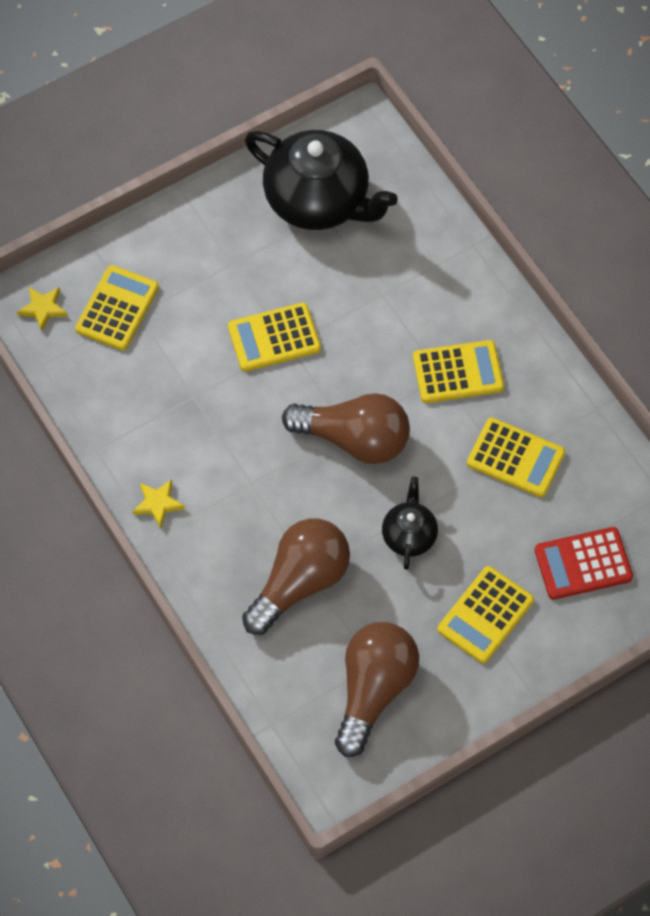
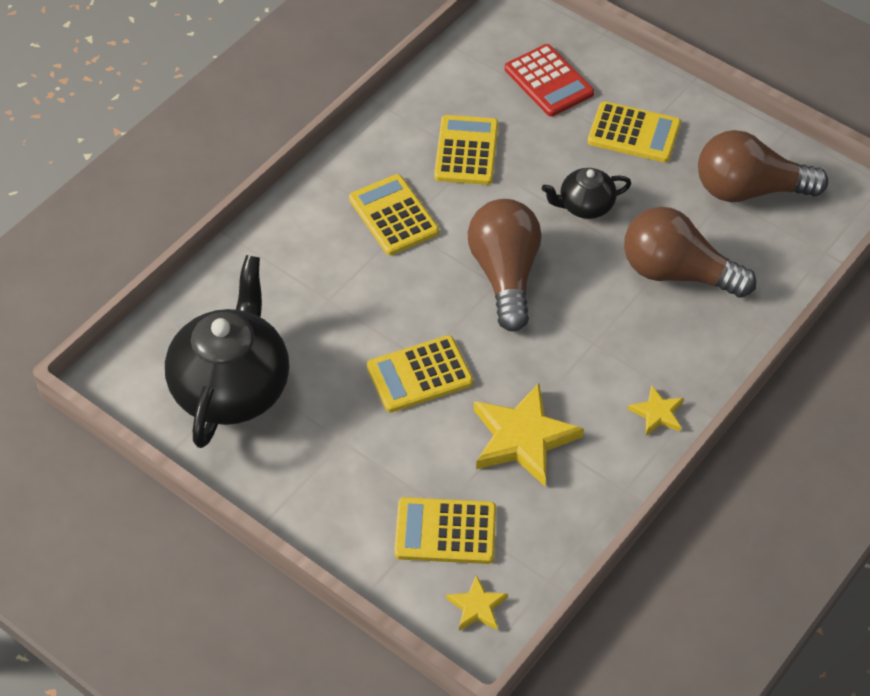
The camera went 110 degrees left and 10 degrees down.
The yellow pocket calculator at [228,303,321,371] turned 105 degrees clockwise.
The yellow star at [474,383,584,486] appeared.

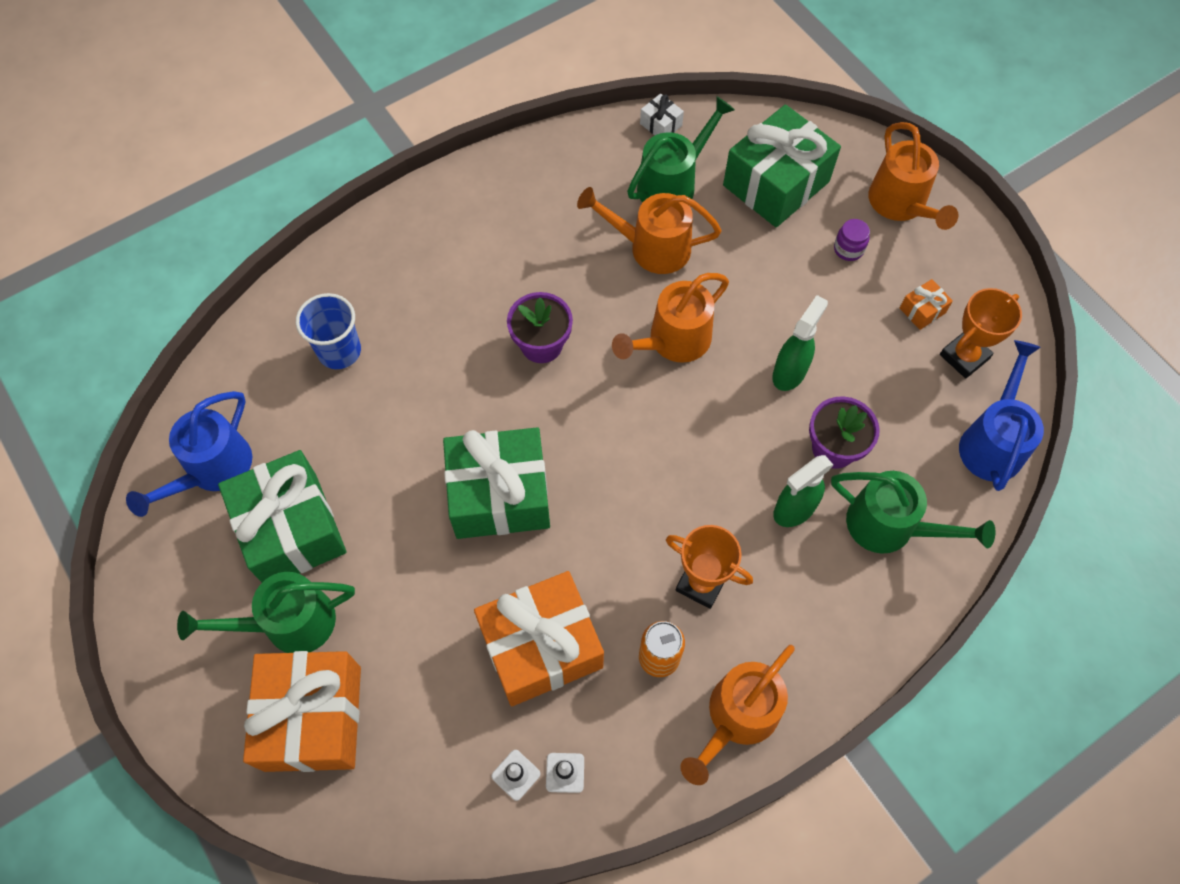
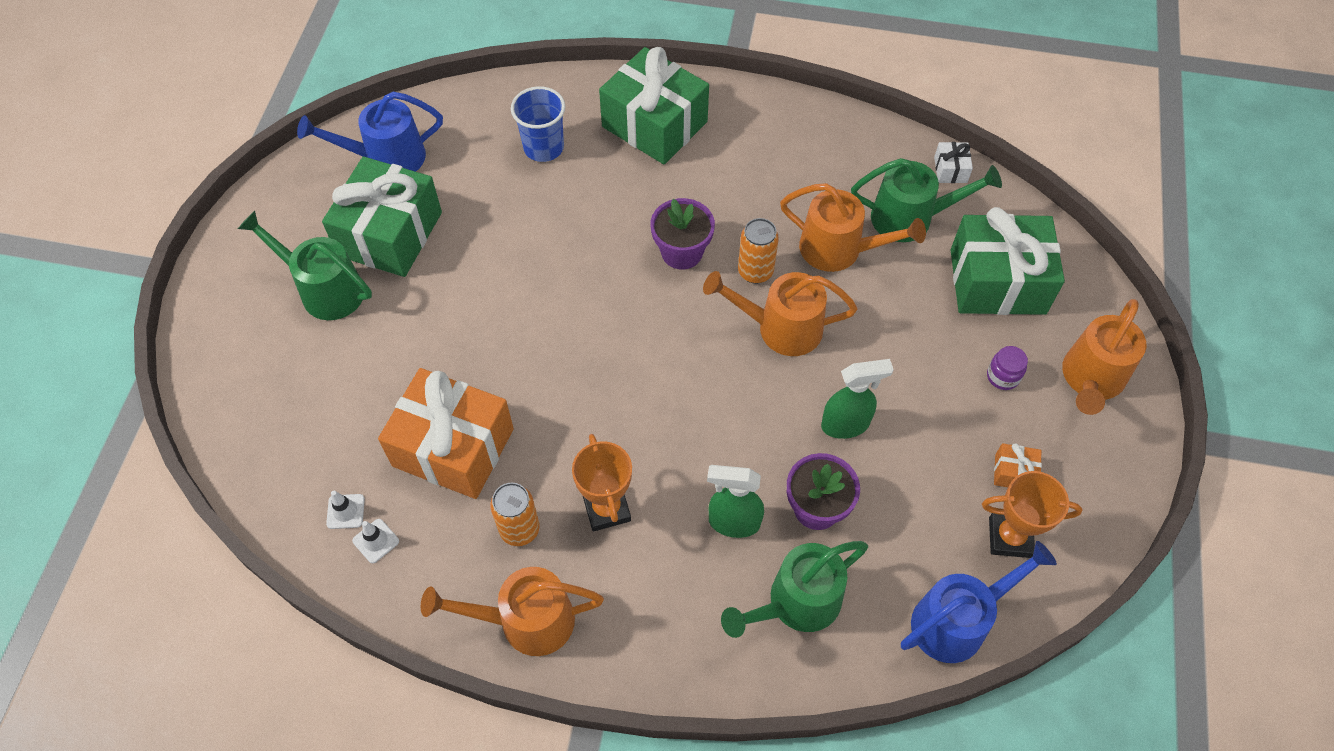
The camera went 45 degrees right and 5 degrees down.
The green gift moved from [443,427,550,539] to [599,47,709,165].
The green watering can at [831,471,996,554] turned 75 degrees clockwise.
The bright orange soda can at [738,218,779,284] appeared.
The bright orange watering can at [577,187,721,274] turned 150 degrees clockwise.
The bright orange gift at [243,651,361,772] disappeared.

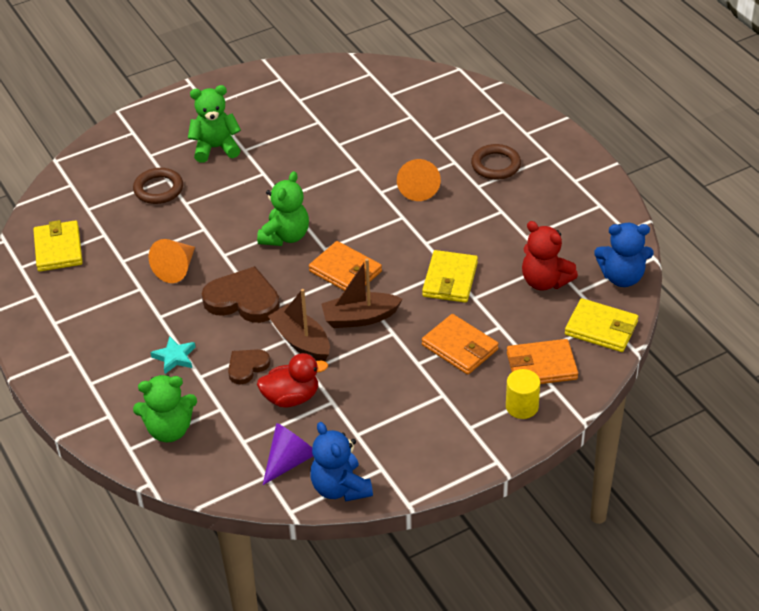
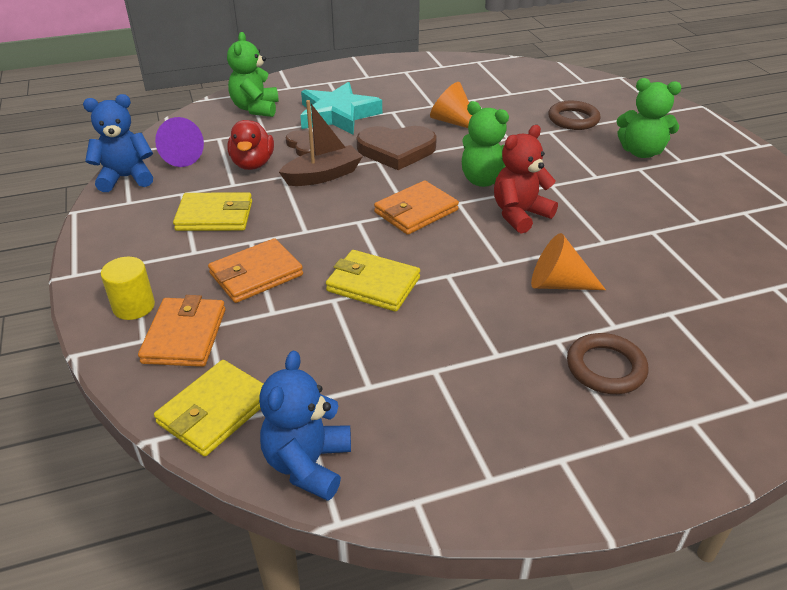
The camera went 100 degrees right and 5 degrees down.
The yellow wallet moved from [33,220,83,272] to [173,192,252,231].
The turquoise star at [150,336,196,374] changed to 2.07 times the size.
The brown heart shape at [202,266,280,323] turned 60 degrees clockwise.
The scarlet stuffed bear moved from [522,221,578,291] to [494,125,558,234].
The green stuffed bear at [188,85,241,163] turned 105 degrees clockwise.
The brown boat at [321,258,403,328] disappeared.

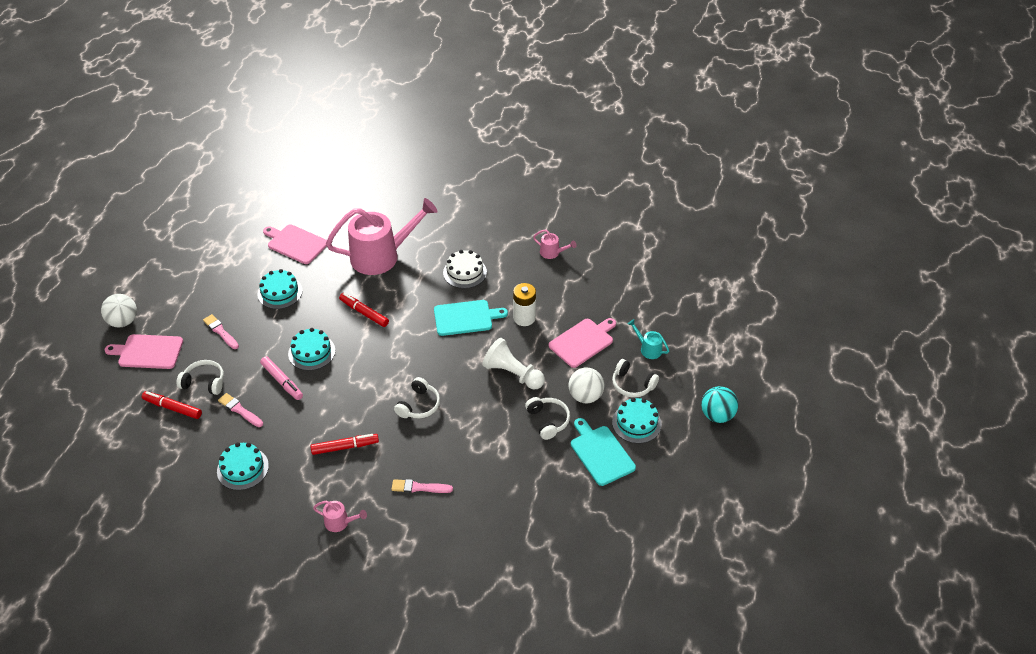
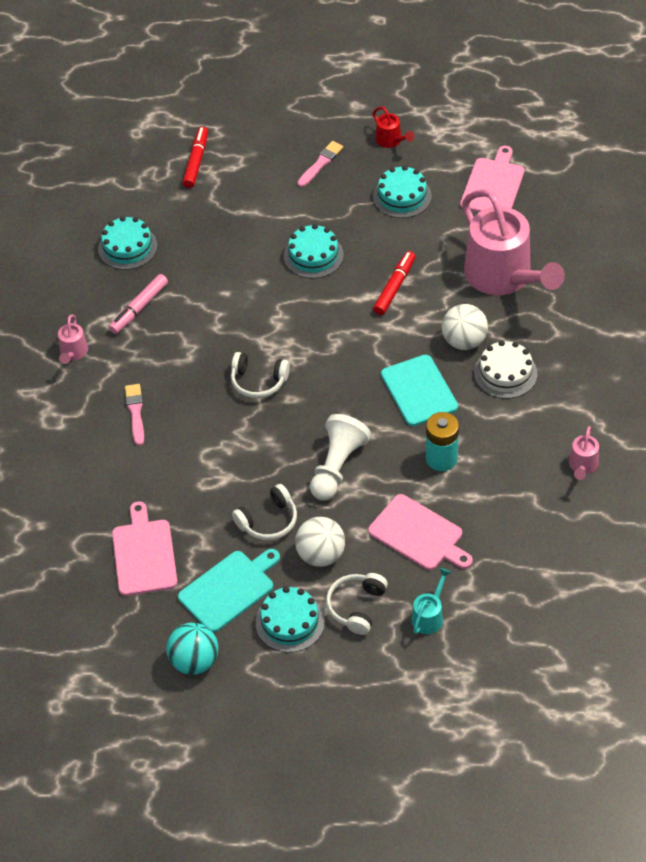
The camera went 80 degrees right and 5 degrees up.
The rosy marker moved from [260,356,303,400] to [109,274,168,334].
The rosy chopping board moved from [105,334,183,369] to [112,501,178,596].
The turquoise sphere moved from [701,386,738,423] to [166,622,219,675].
The scarlet watering can at [373,107,415,148] appeared.
The snow-white battery at [513,283,536,326] became the turquoise battery at [426,412,459,471].
The snow-white sphere moved from [101,294,137,328] to [442,304,488,350].
The snow-white over-ear headphones at [176,360,224,395] disappeared.
The rosy paint brush at [218,393,263,427] disappeared.
The scarlet marker at [310,434,379,455] disappeared.

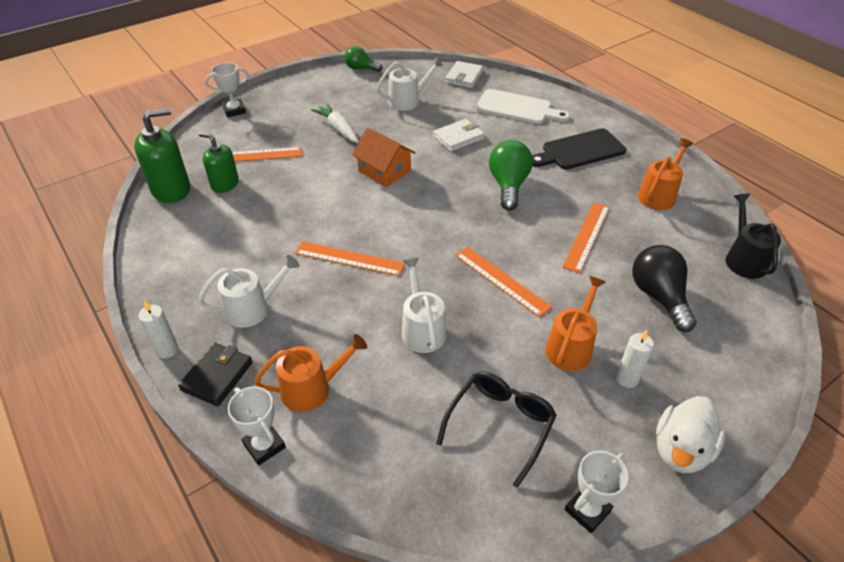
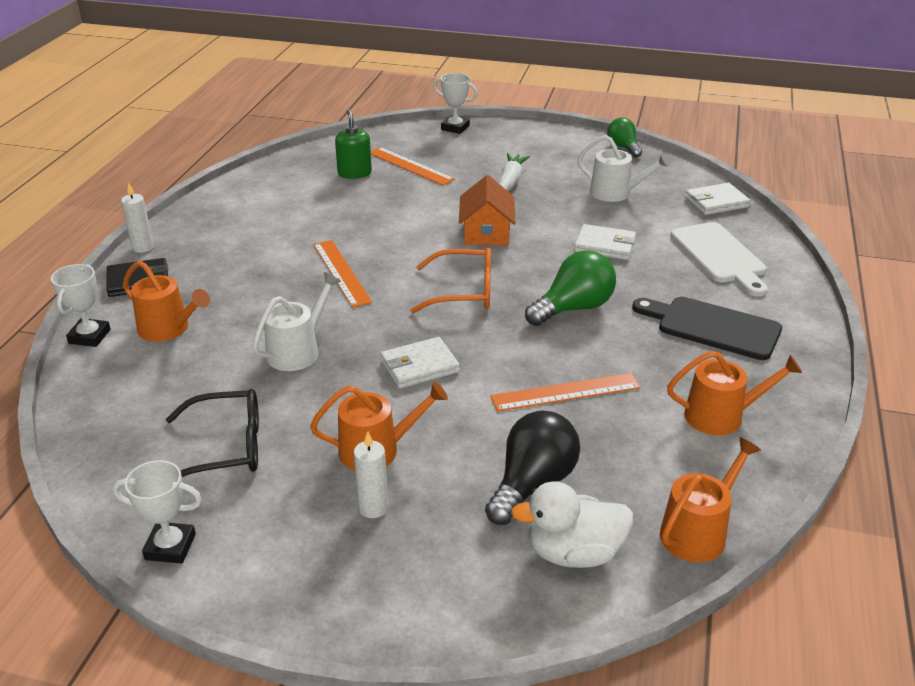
The camera went 50 degrees right and 10 degrees down.
The bright orange straightedge at [455,247,552,317] was replaced by the snow-white wallet at [380,337,460,388].
The bright orange spectacles at [410,247,491,313] appeared.
The snow-white rubber duck moved from [656,396,725,473] to [511,481,633,568].
The jet-black watering can at [726,194,781,279] became the bright orange watering can at [660,437,761,562].
The green soap pump at [134,108,190,203] disappeared.
The snow-white watering can at [198,255,300,328] disappeared.

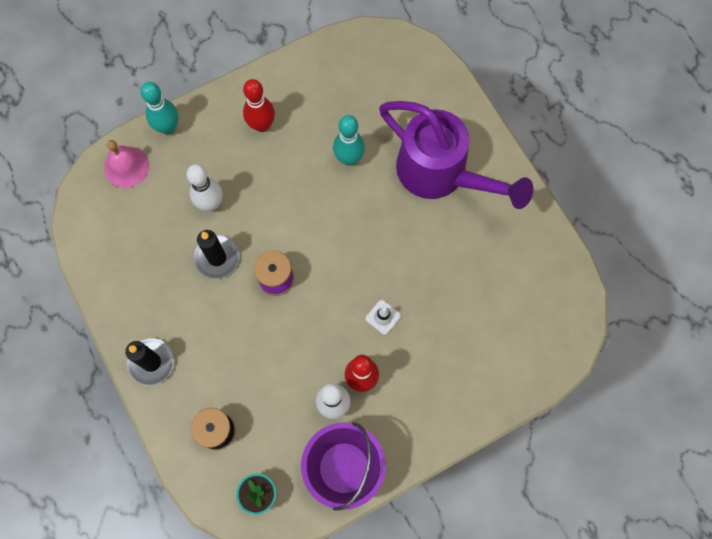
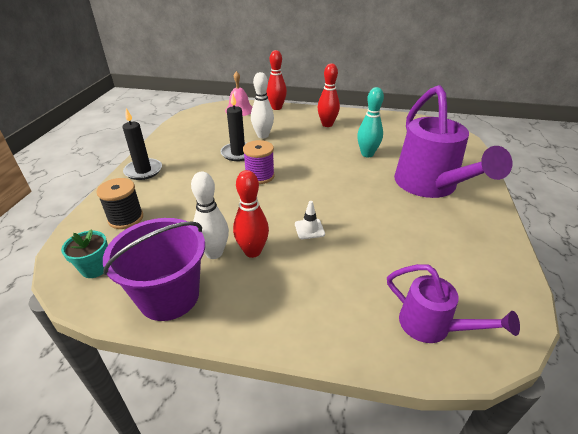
The camera went 40 degrees right and 35 degrees down.
The turquoise tenpin at [140,82,179,135] became the scarlet tenpin at [266,50,287,110].
The violet watering can at [387,264,520,343] appeared.

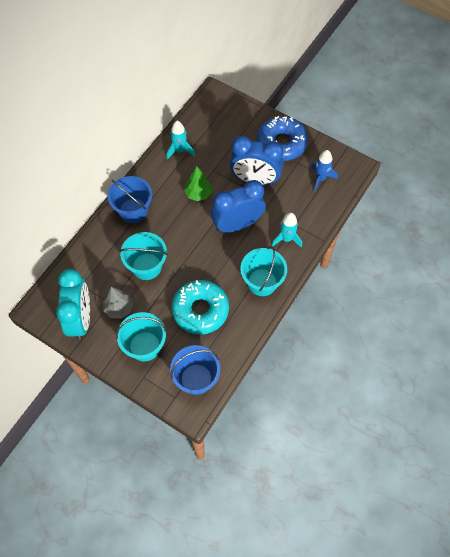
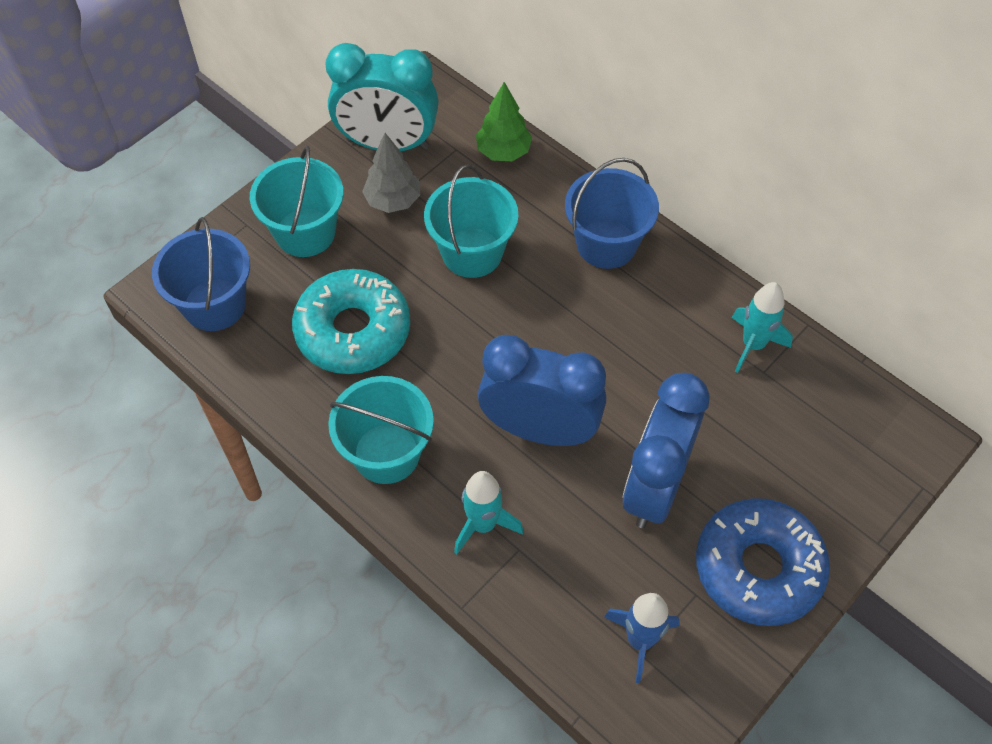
The camera went 100 degrees right and 5 degrees down.
The green tree moved from [184,166,212,201] to [476,82,532,161].
The cobalt bedside clock at [211,180,266,233] turned 60 degrees counterclockwise.

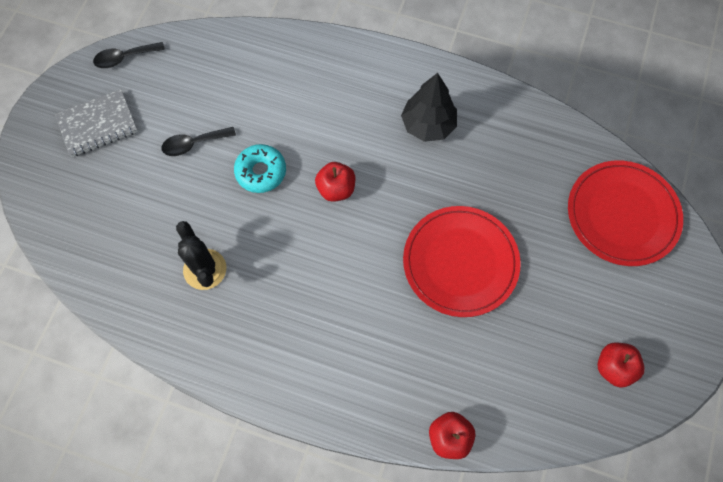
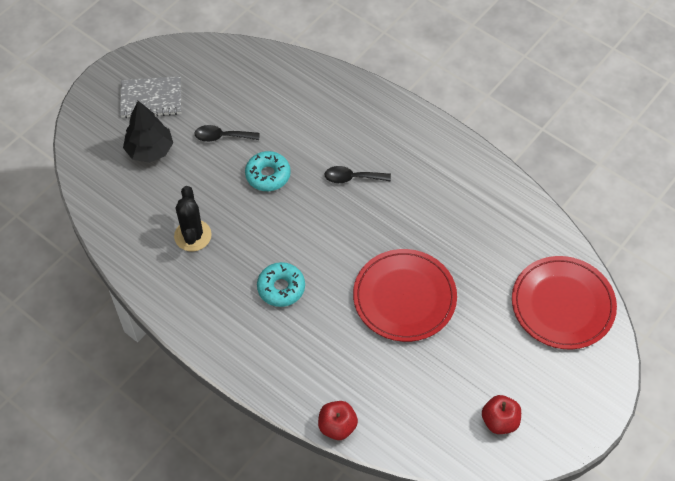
The camera went 20 degrees right and 10 degrees down.
The jet-black tree moved from [401,73,457,142] to [123,101,173,163].
The turquoise glazed donut at [257,262,305,307] appeared.
The jet-black spoon moved from [93,42,165,68] to [324,166,391,183].
The scarlet apple at [315,162,356,202] disappeared.

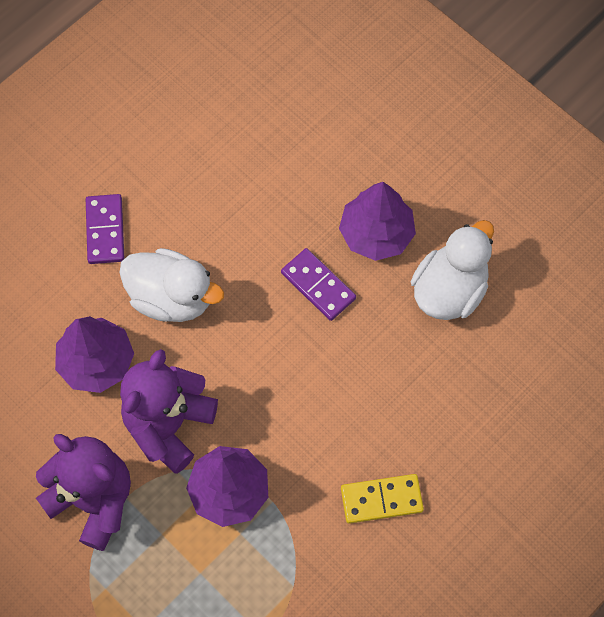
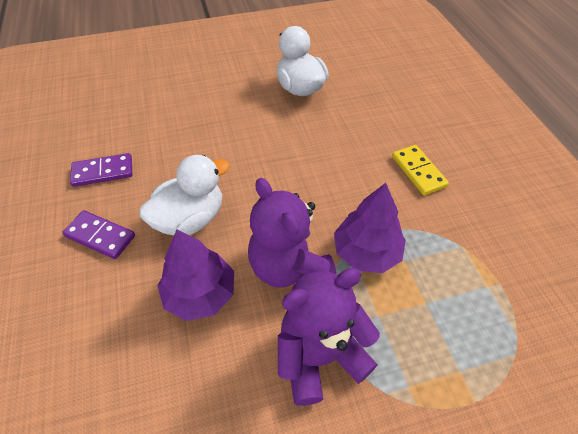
The camera went 60 degrees left and 15 degrees down.
The violet domino piece moved from [281,248,356,321] to [70,153,132,187].
The yellow domino piece at [341,474,424,524] turned 45 degrees counterclockwise.
The violet tree at [339,182,416,261] disappeared.

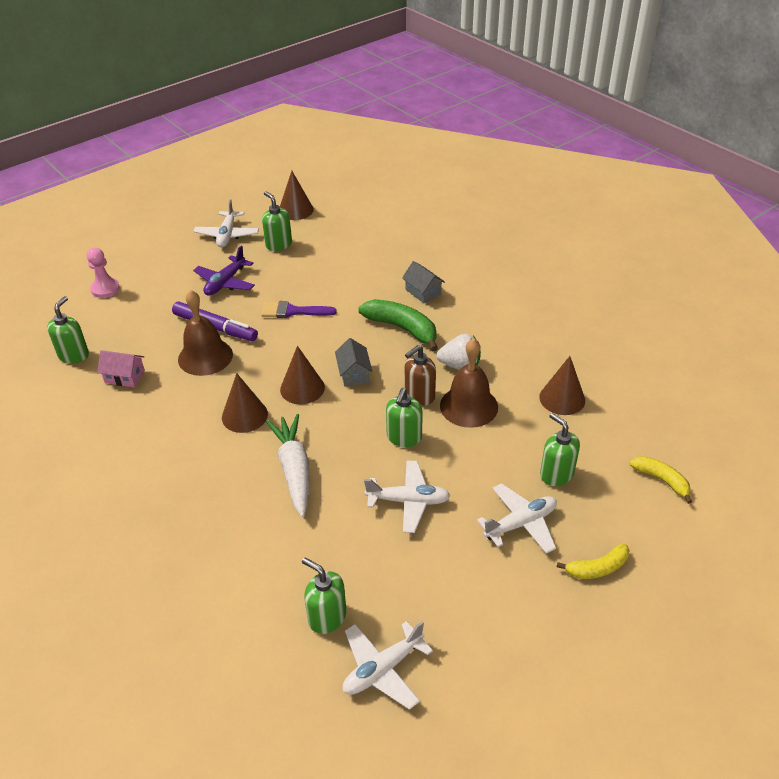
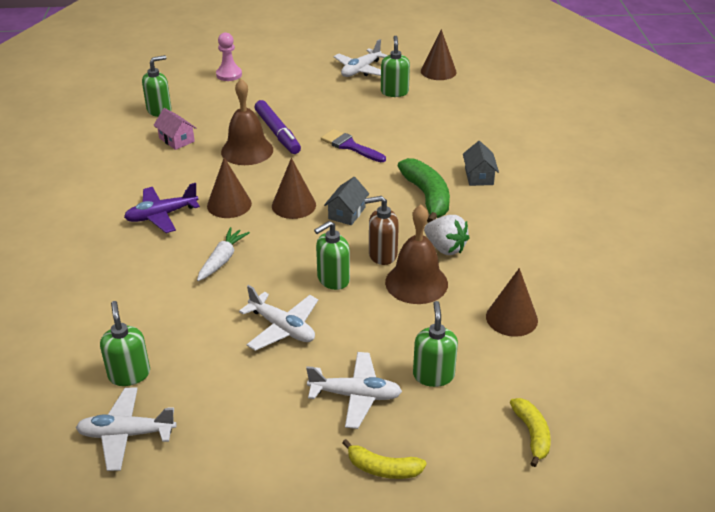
The camera went 35 degrees right and 5 degrees down.
The violet plane moved from [193,246,255,296] to [124,183,200,233].
The snow-white carrot at [266,414,310,517] changed to 0.66 times the size.

